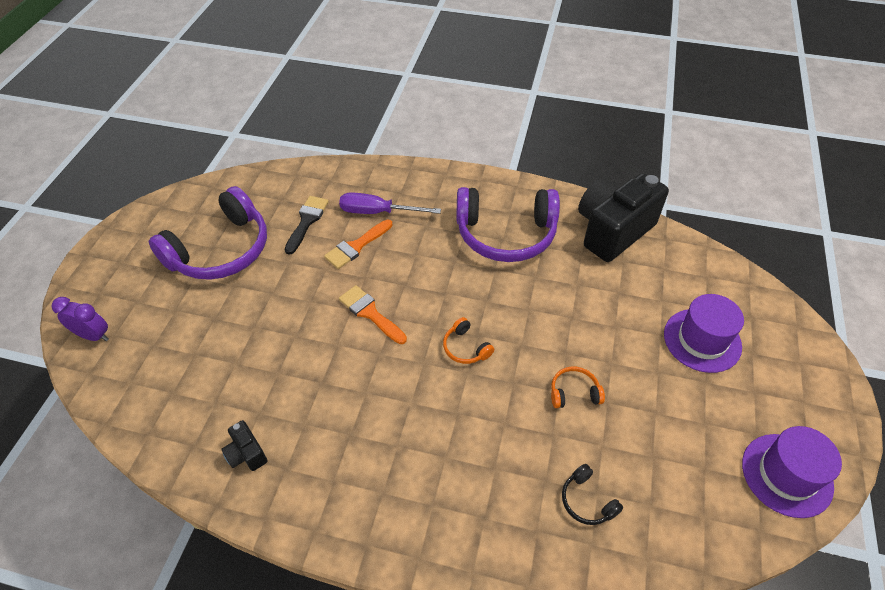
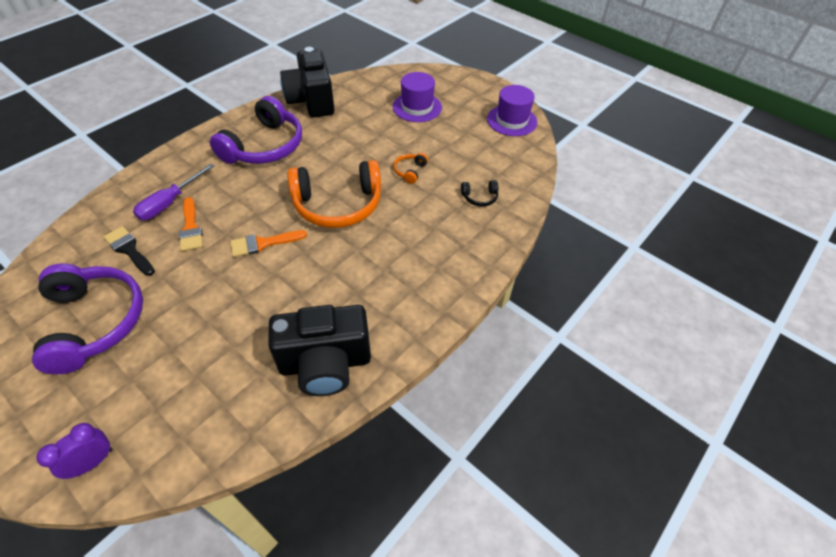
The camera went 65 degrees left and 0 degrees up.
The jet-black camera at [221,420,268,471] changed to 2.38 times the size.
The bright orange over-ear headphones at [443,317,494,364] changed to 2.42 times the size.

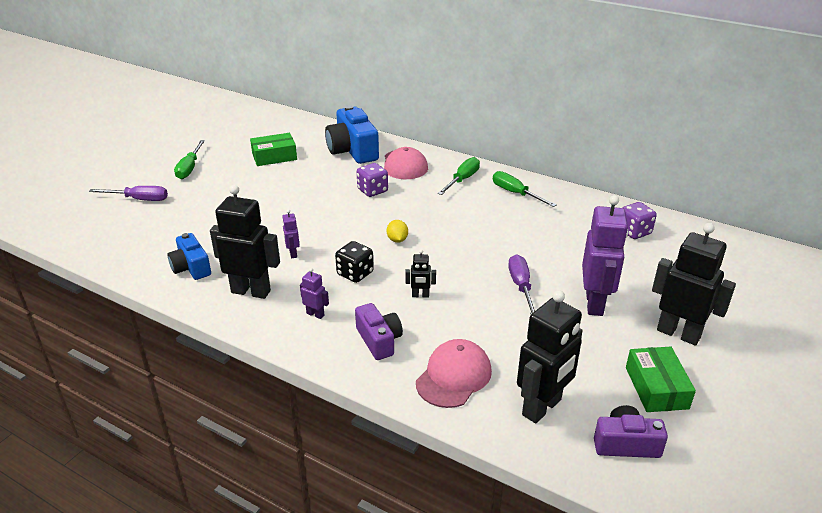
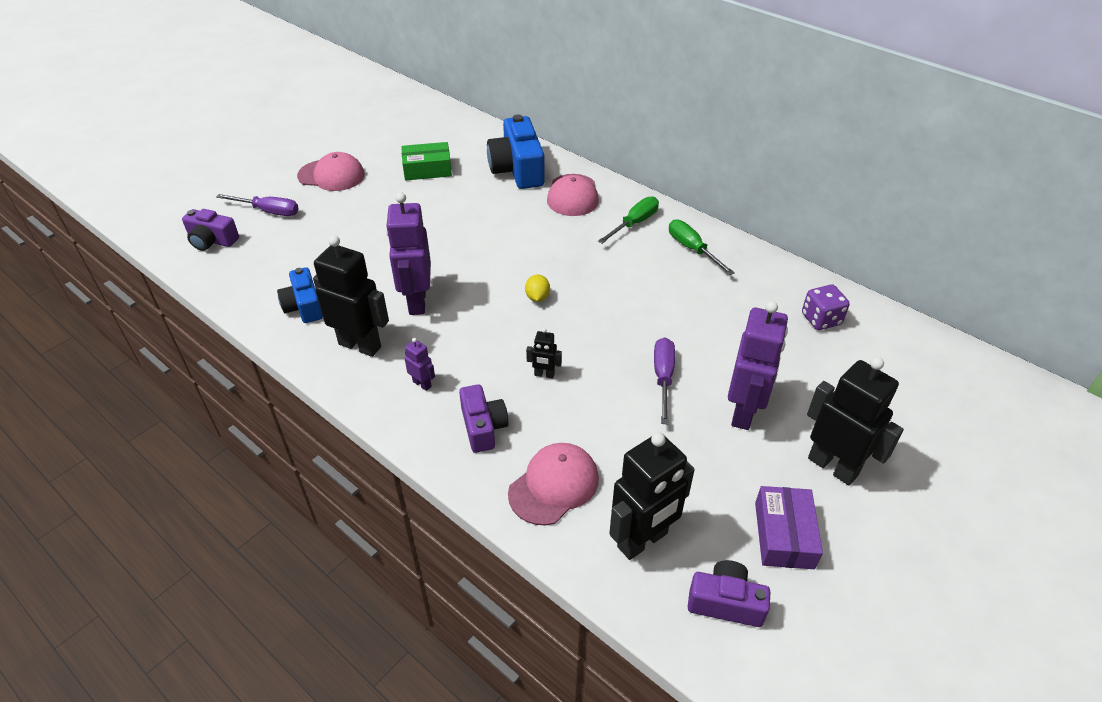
The camera went 10 degrees right and 10 degrees up.
The violet camera at [182,209,239,251] appeared.
The green flat screwdriver at [174,140,205,179] was replaced by the rosy baseball cap at [297,152,365,191].
The violet robot figure at [282,209,300,258] changed to 2.20 times the size.
The green parcel at [626,347,696,412] became the violet parcel at [755,486,823,569].
The jet-black die at [335,241,374,283] disappeared.
The violet die at [357,163,388,197] disappeared.

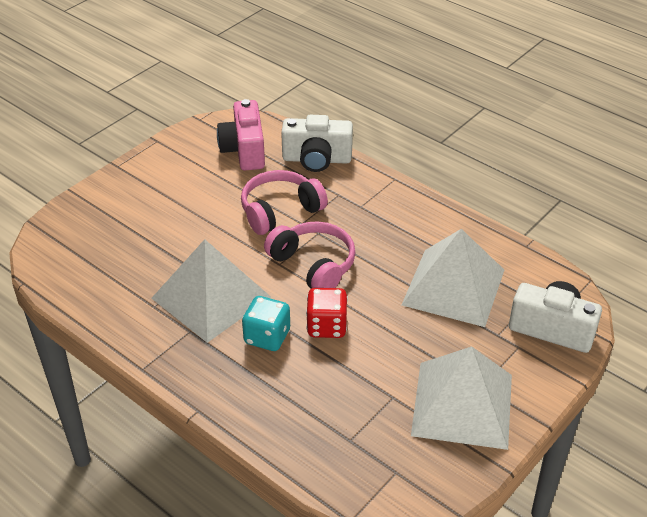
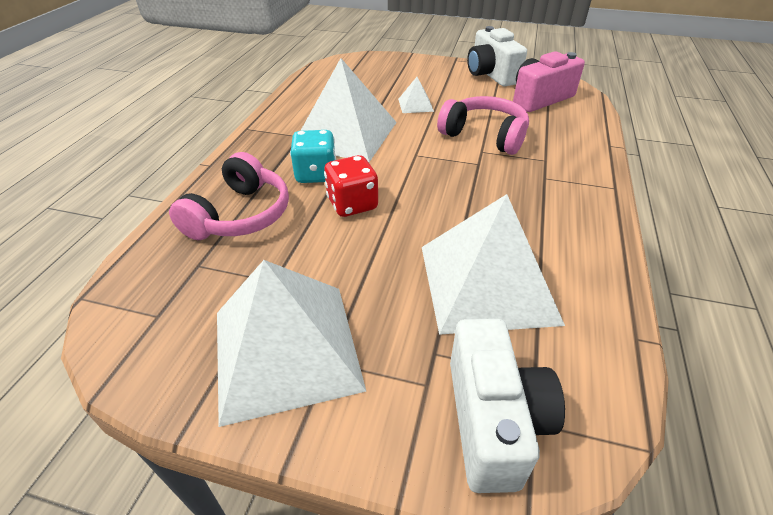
The camera went 65 degrees right and 0 degrees up.
The rosy over-ear headphones moved from [264,221,356,289] to [169,152,289,240].
The snow-white pyramid shape at [398,77,434,113] appeared.
The snow-white camera moved from [281,115,353,172] to [467,26,527,86].

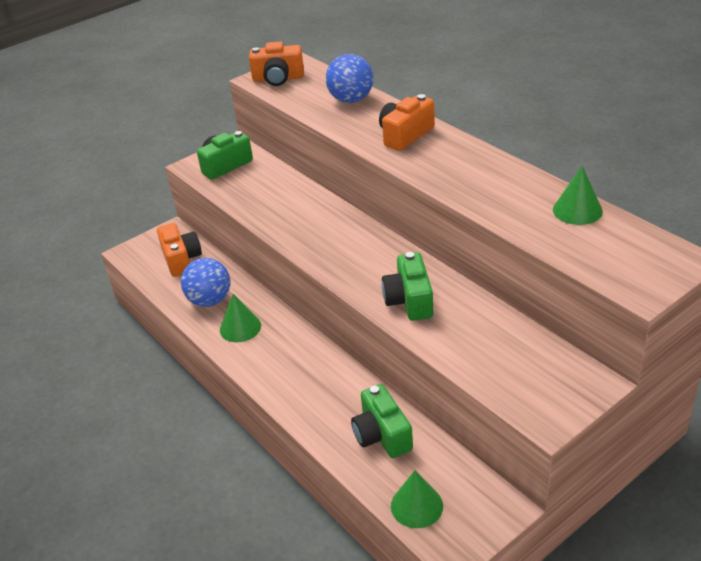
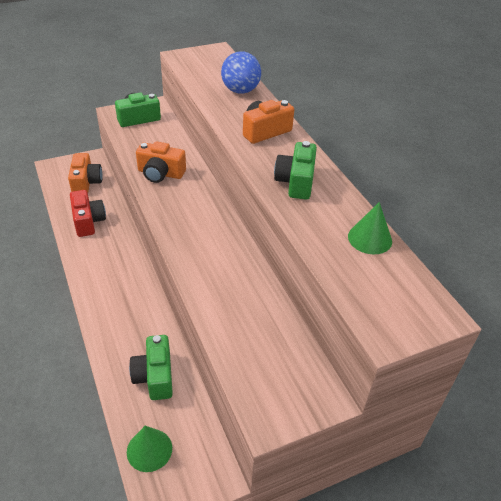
The camera went 10 degrees right and 5 degrees up.
The cobalt sphere at [181,258,230,307] was replaced by the scarlet camera at [70,190,106,237].
The bright orange camera moved from [249,41,304,86] to [136,141,186,183].
The green camera moved from [382,252,433,321] to [274,141,317,200].
The green cone shape at [220,294,261,342] disappeared.

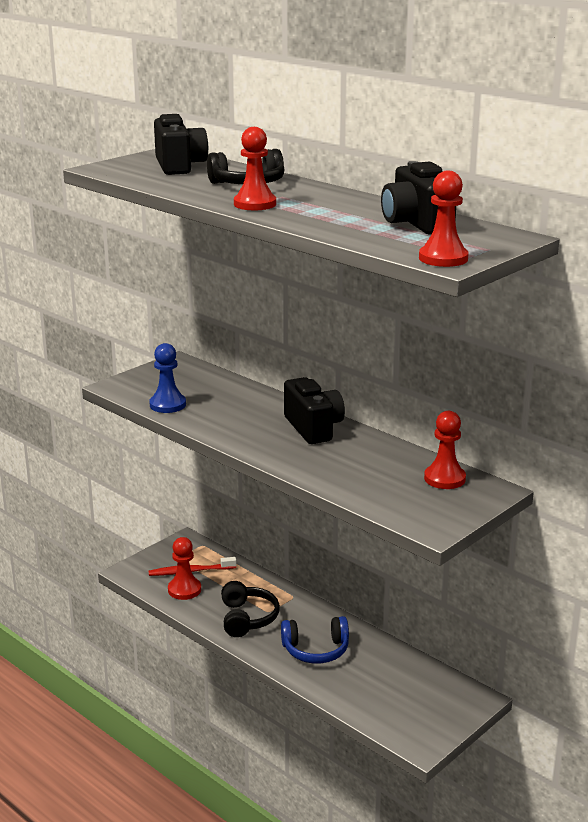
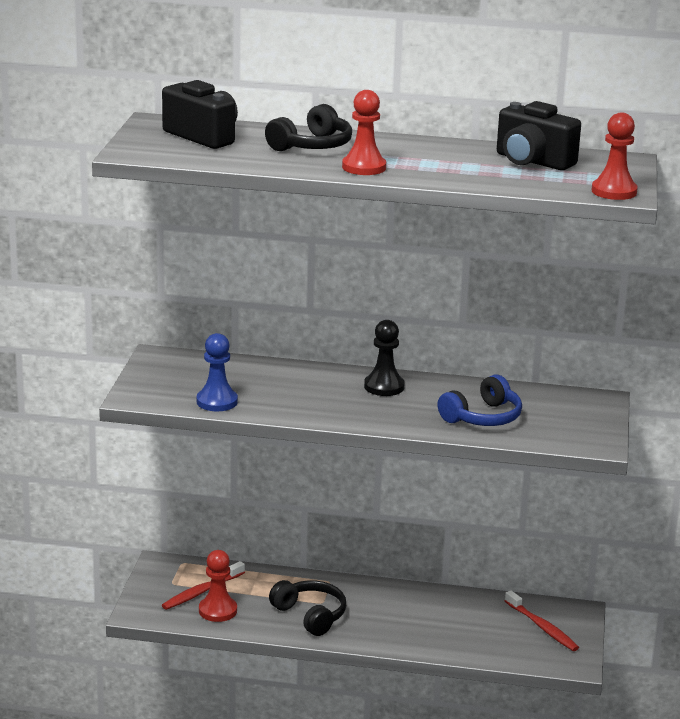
The camera went 35 degrees left and 0 degrees up.
The jet-black camera at [284,377,345,444] was replaced by the jet-black chess pawn at [364,320,404,396].
The cobalt over-ear headphones moved from [281,616,349,663] to [437,375,522,426].
The scarlet tooth brush at [505,590,579,651] appeared.
The scarlet chess pawn at [424,411,466,489] disappeared.

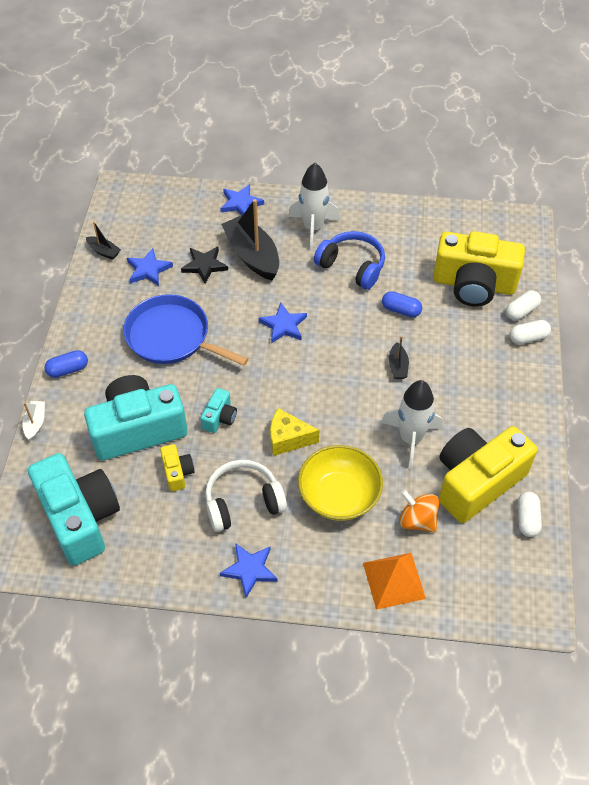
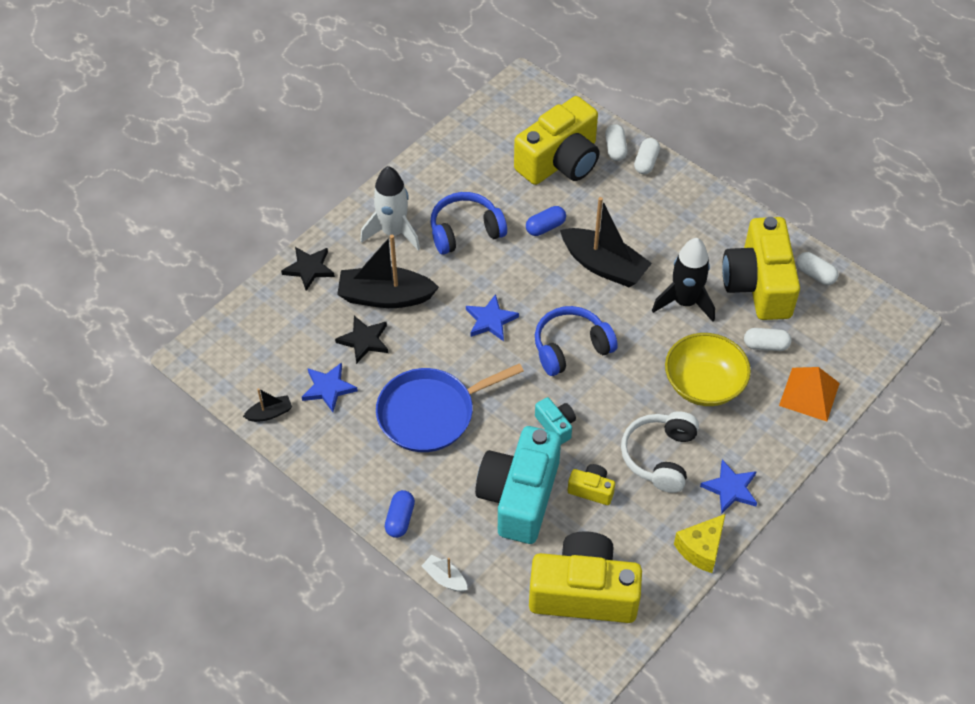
The camera went 55 degrees left and 0 degrees up.
The cobalt star at [220,184,264,215] became the jet-black star at [281,247,335,291].
The turquoise camera at [28,453,120,566] became the yellow camera at [529,531,642,623].
The cobalt over-ear headphones at [535,306,618,376] appeared.
The jet-black boat at [389,335,409,379] changed to 2.14 times the size.
The snow-white toy rocket at [381,380,443,469] became the jet-black toy rocket at [652,238,715,322].
The yellow piece of cheese moved from [270,408,319,456] to [674,514,725,573].
The bright orange whirligig at [399,490,439,533] was replaced by the snow-white pill shape at [744,328,791,351].

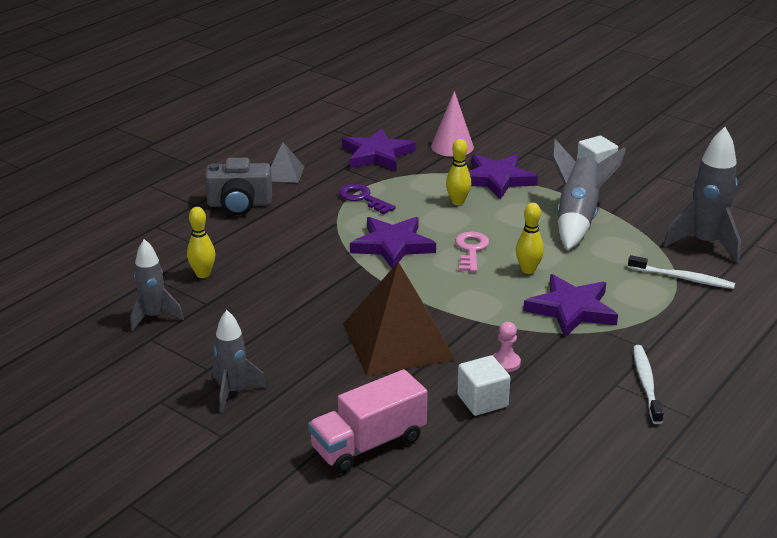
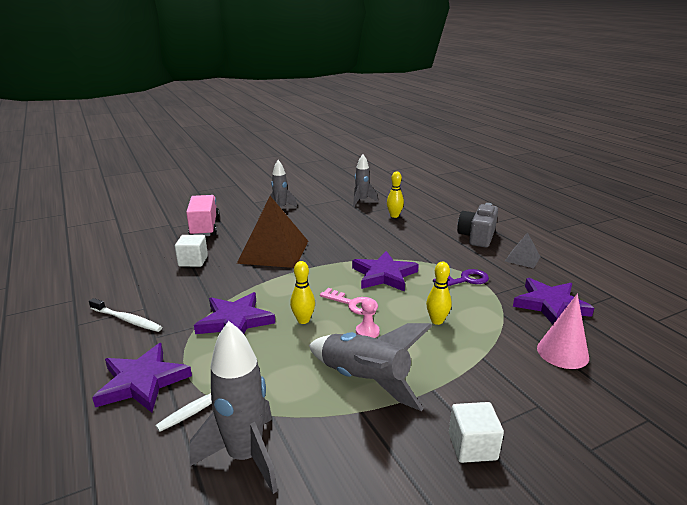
The camera went 115 degrees right and 5 degrees down.
The violet star moved from [469,154,538,199] to [92,343,192,413].
The rosy chess pawn moved from [492,322,521,372] to [356,298,380,338].

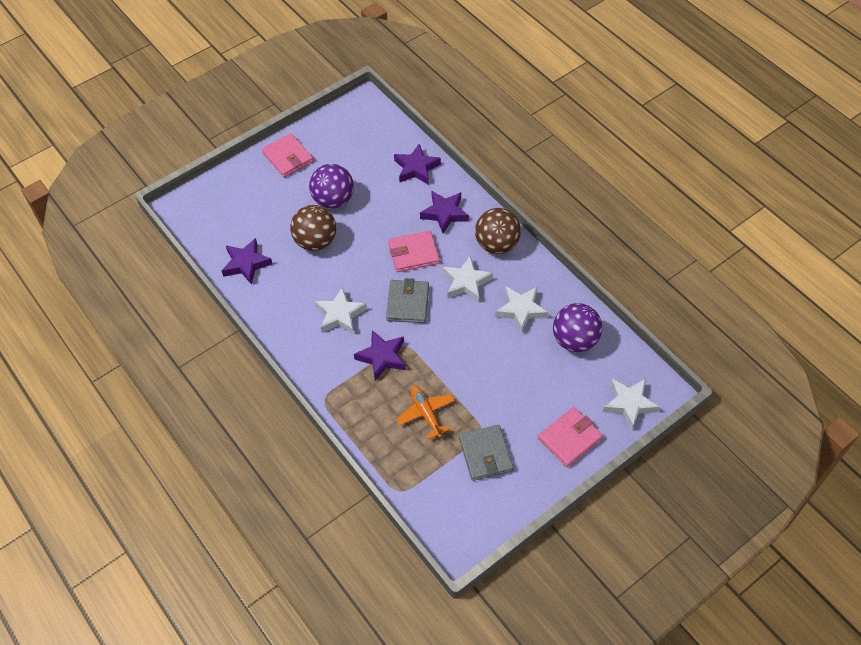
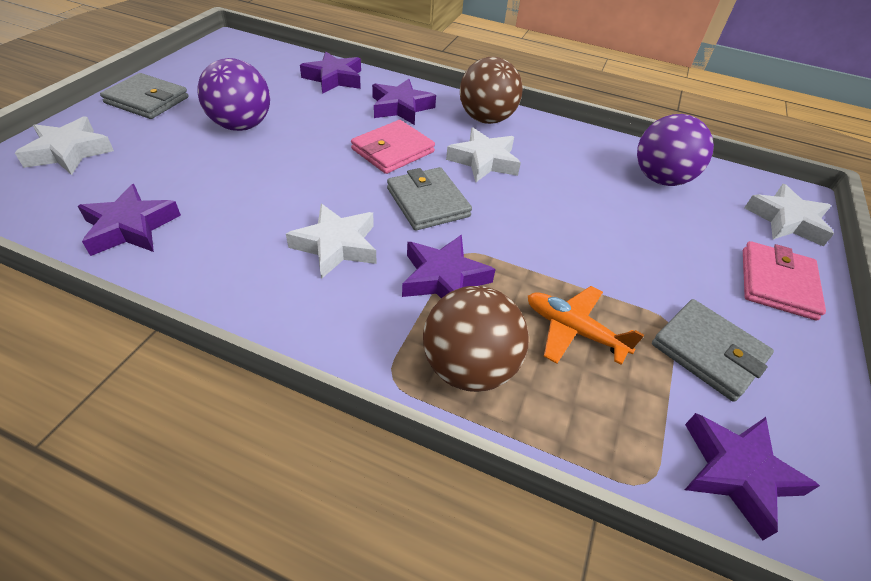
The camera went 35 degrees left and 10 degrees down.
The snow-white star moved from [495,286,548,333] to [15,116,114,175].
The rosy wallet at [262,133,313,178] became the ash-grey wallet at [100,73,189,119].
The brown sphere moved from [290,205,336,251] to [423,286,529,392].
The violet star at [685,413,820,540] appeared.

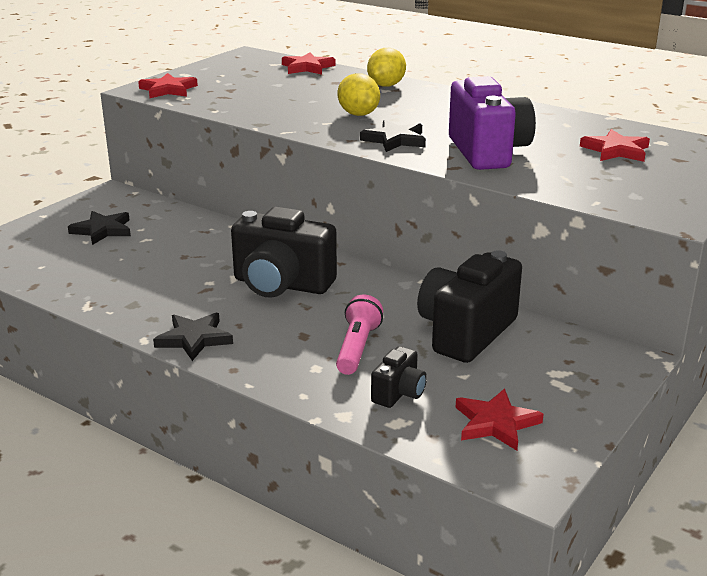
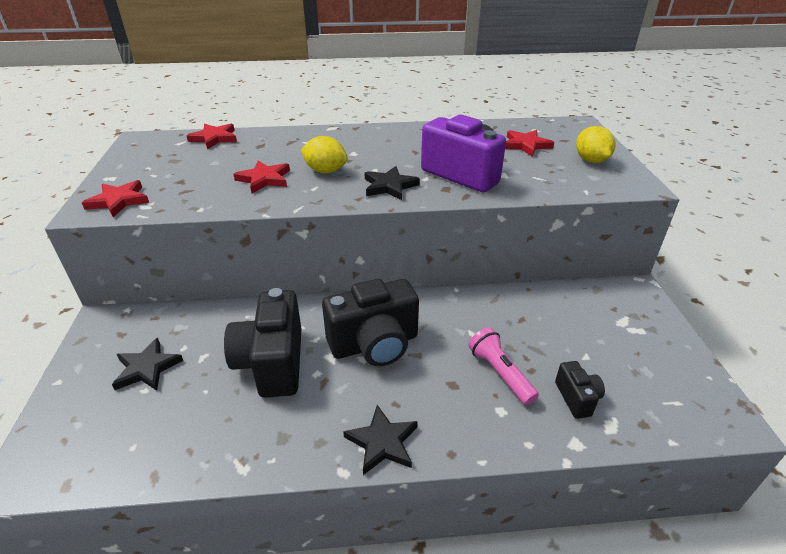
The camera went 40 degrees left and 10 degrees up.
The jet-black camera moved from [417,250,522,363] to [224,288,302,398].
The scarlet star moved from [455,389,543,451] to [233,160,290,193].
The yellow toy lemon moved from [367,48,406,87] to [576,126,616,163].

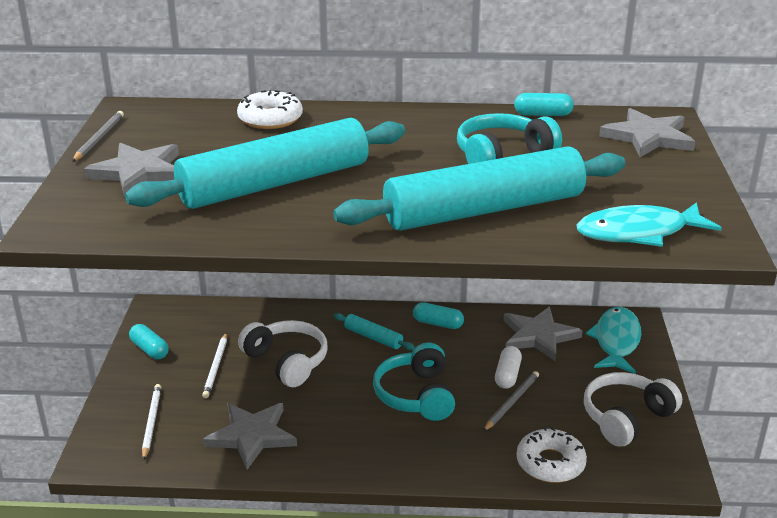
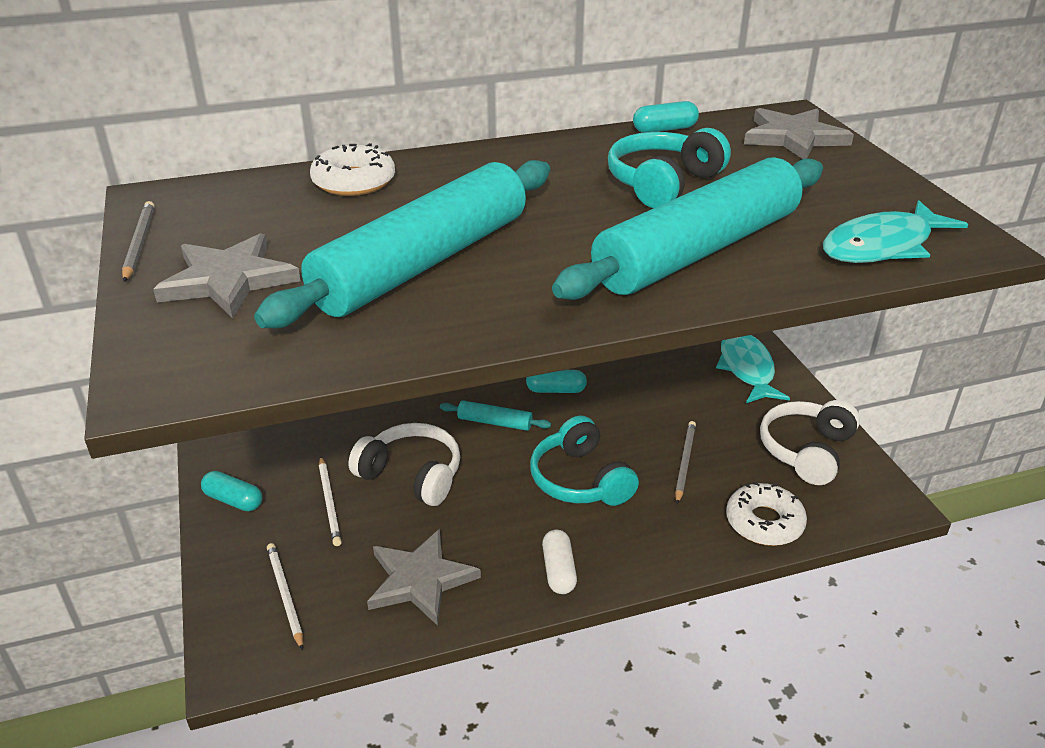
The camera went 20 degrees left and 5 degrees up.
The snow-white pill shape moved from [495,346,522,389] to [542,530,577,594].
The ash-grey star at [503,307,583,361] disappeared.

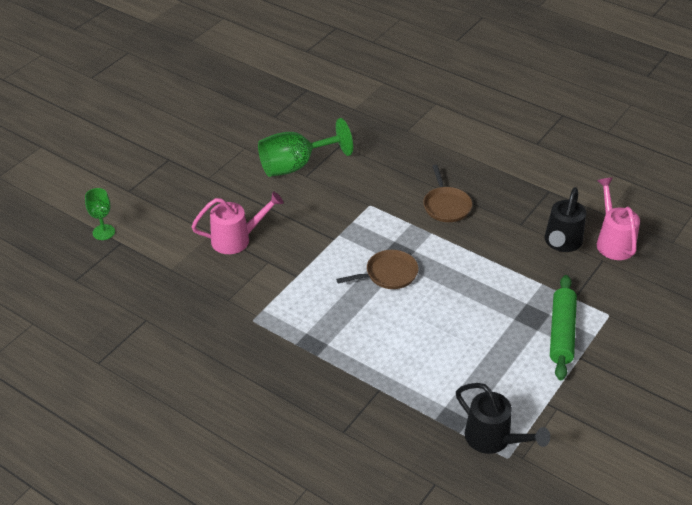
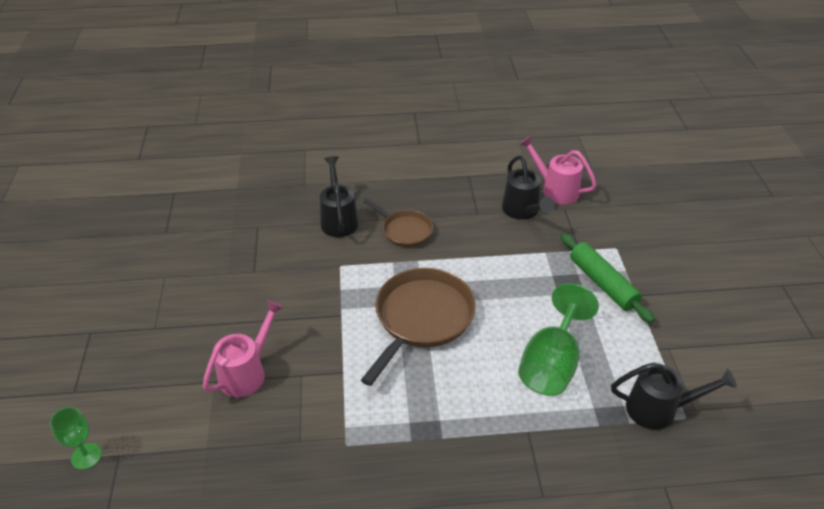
The camera went 40 degrees left and 0 degrees up.
The jet-black watering can at [320,156,358,237] appeared.
The brown pan at [336,250,419,289] changed to 1.78 times the size.
The green chalice moved from [258,118,353,177] to [518,283,599,396].

